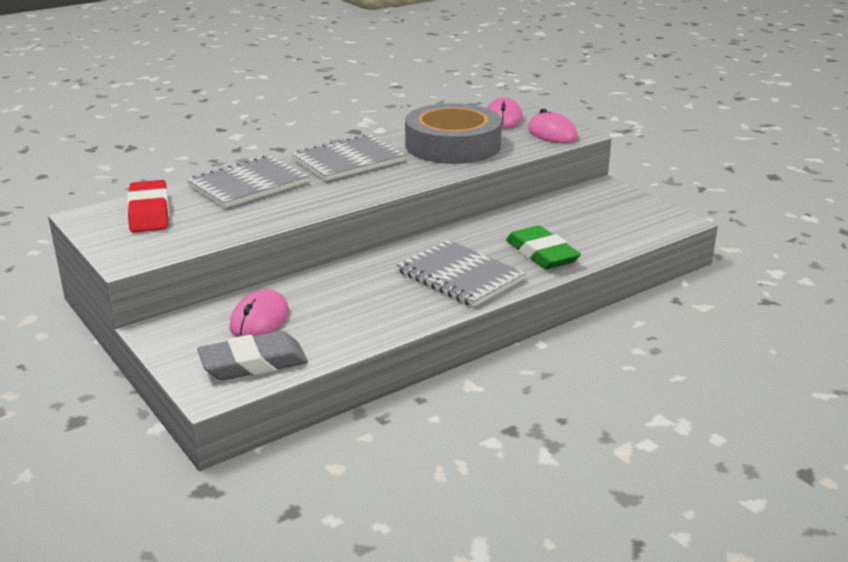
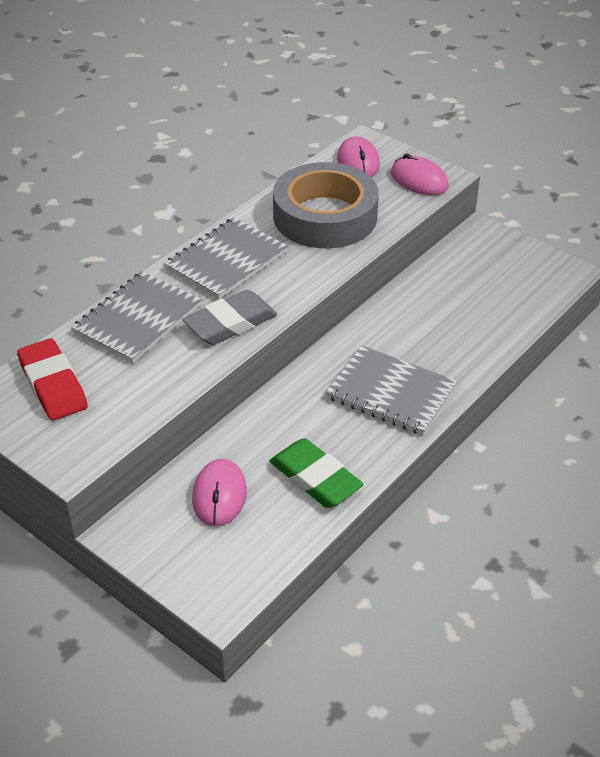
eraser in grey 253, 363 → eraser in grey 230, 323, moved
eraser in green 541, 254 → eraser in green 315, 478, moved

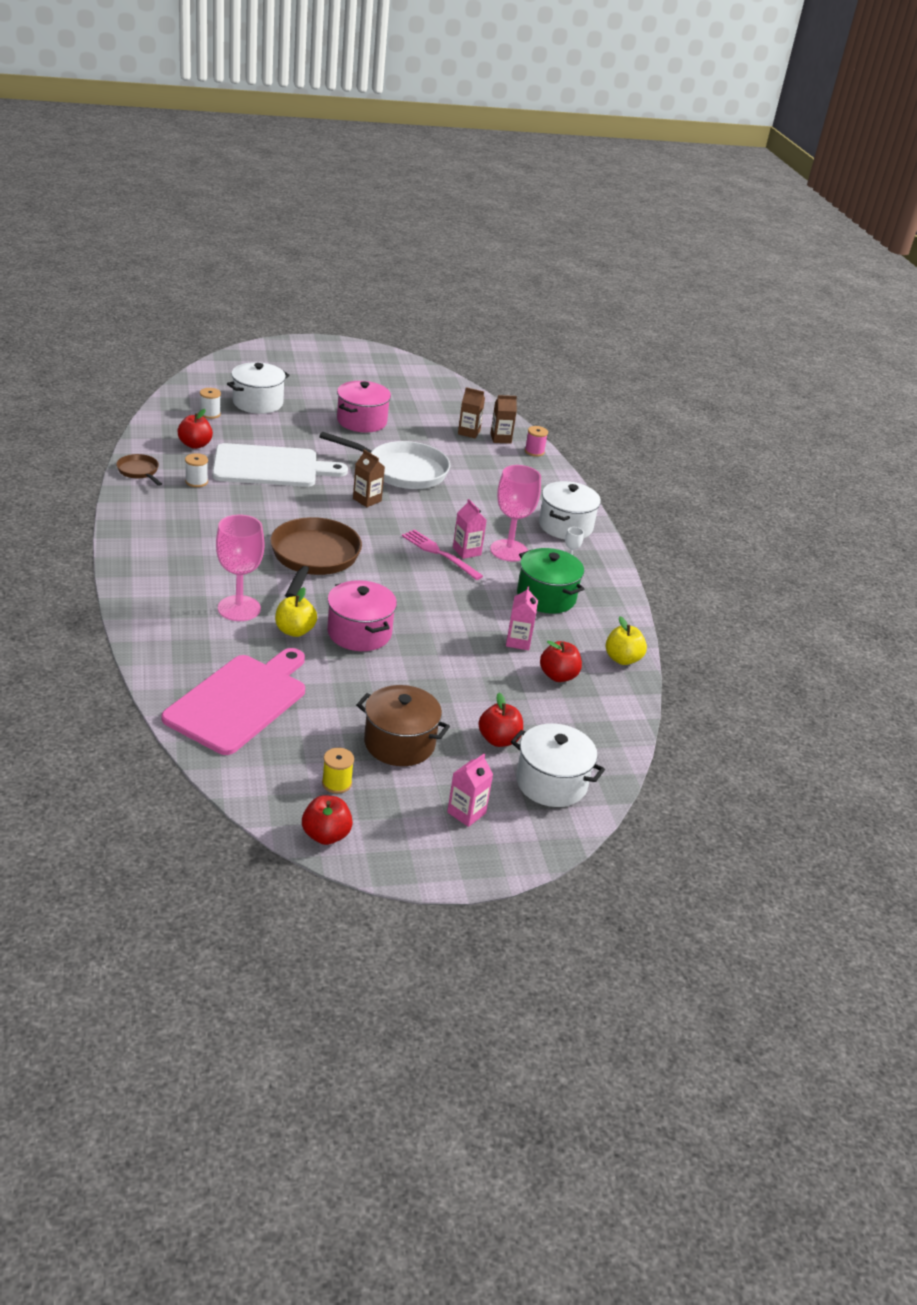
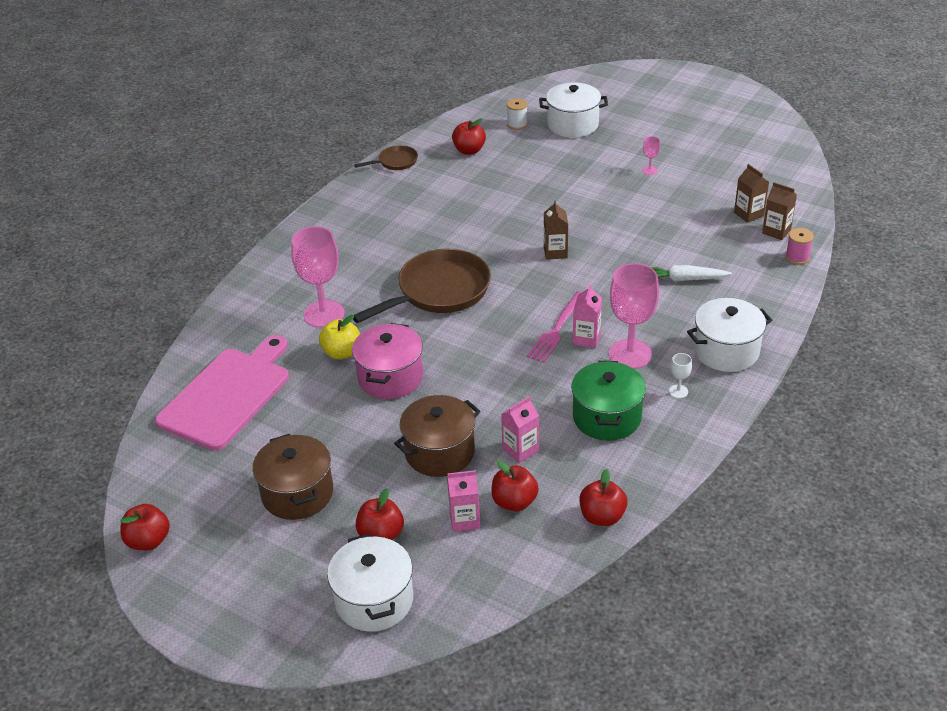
spool in white 196, 481 → -
cutting board in white 271, 467 → -
pan in white 402, 470 → -
spool in yellow 336, 783 → -
- → pot in brown 439, 452
- → carrot in white 684, 279
carton in pink 466, 813 → carton in pink 464, 519, moved
pot in pink 362, 421 → goblet in pink 649, 170
apple in yellow 622, 659 → apple in red 602, 516
pan in brown 139, 471 → pan in brown 395, 162, 60 degrees clockwise
cutting board in pink 239, 701 → cutting board in pink 227, 395, 45 degrees counterclockwise
fork in pink 438, 553 → fork in pink 556, 330, 150 degrees counterclockwise

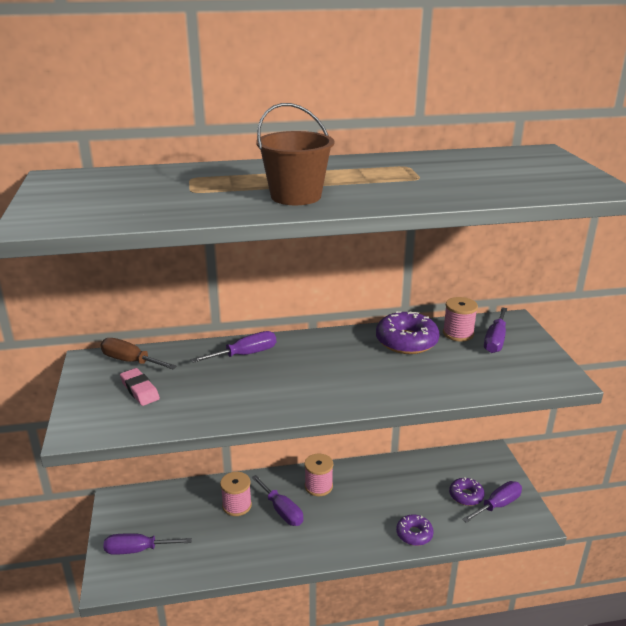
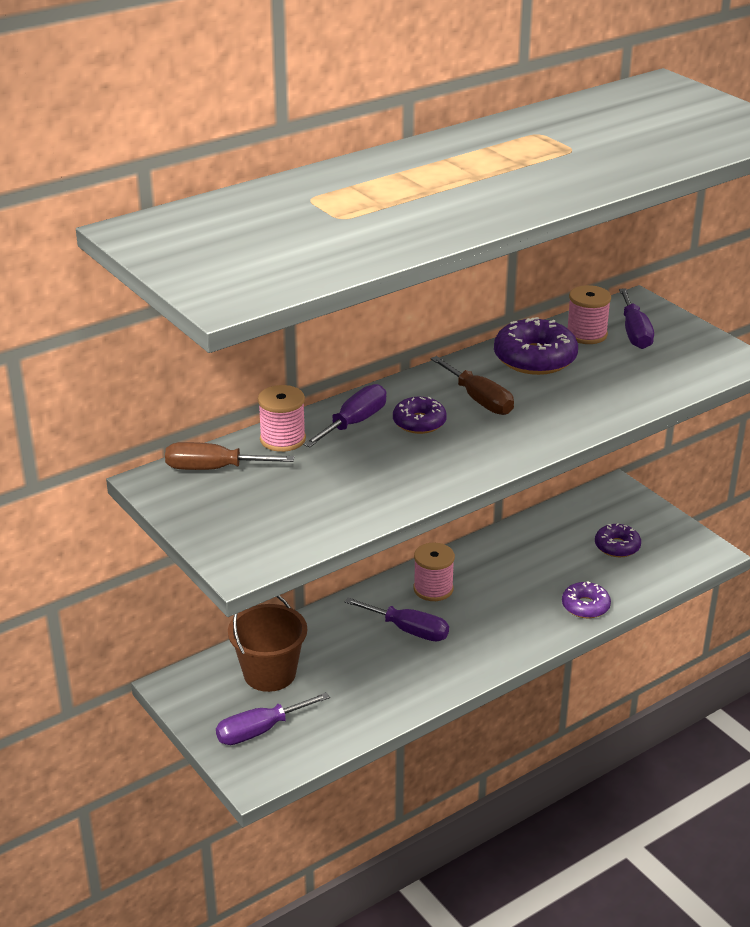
eraser in pink 140, 390 → -
screwdriver in purple 497, 505 → -
- → donut in purple 419, 422
- → screwdriver in brown 479, 400
spool in pink 237, 505 → spool in pink 282, 439, moved
bucket in brown 296, 196 → bucket in brown 269, 673, moved

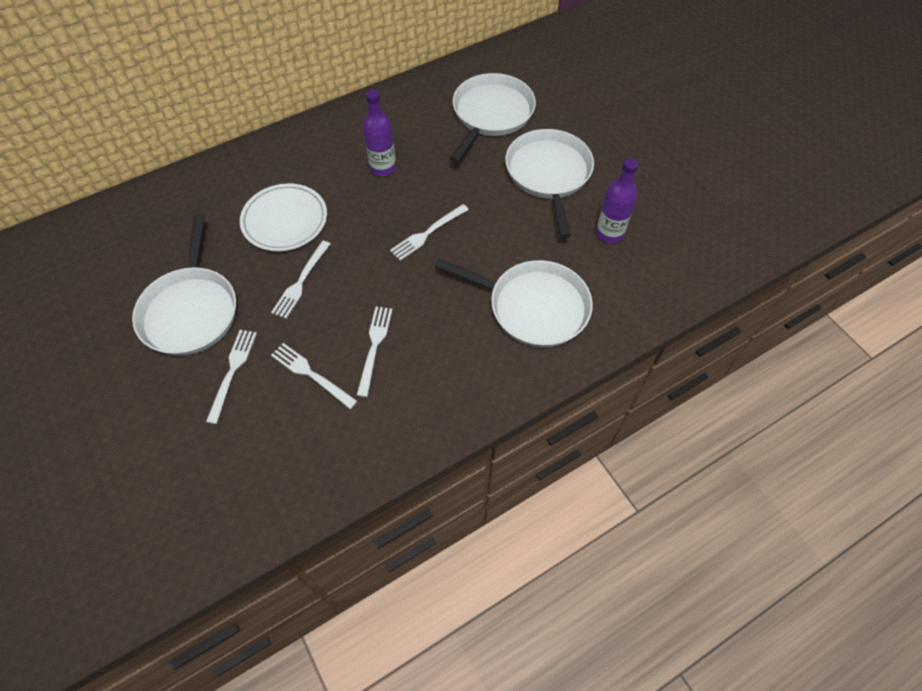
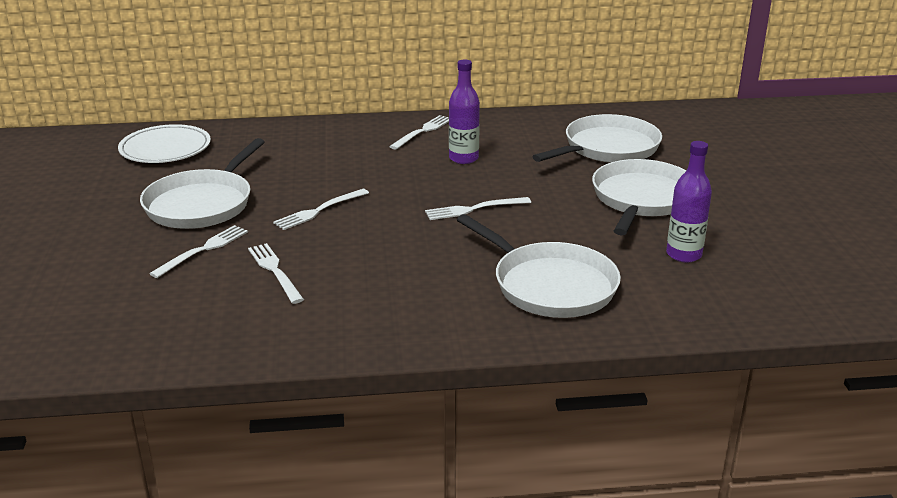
plate in white 285, 220 → plate in white 165, 148, moved
fork in white 374, 346 → fork in white 423, 131, moved

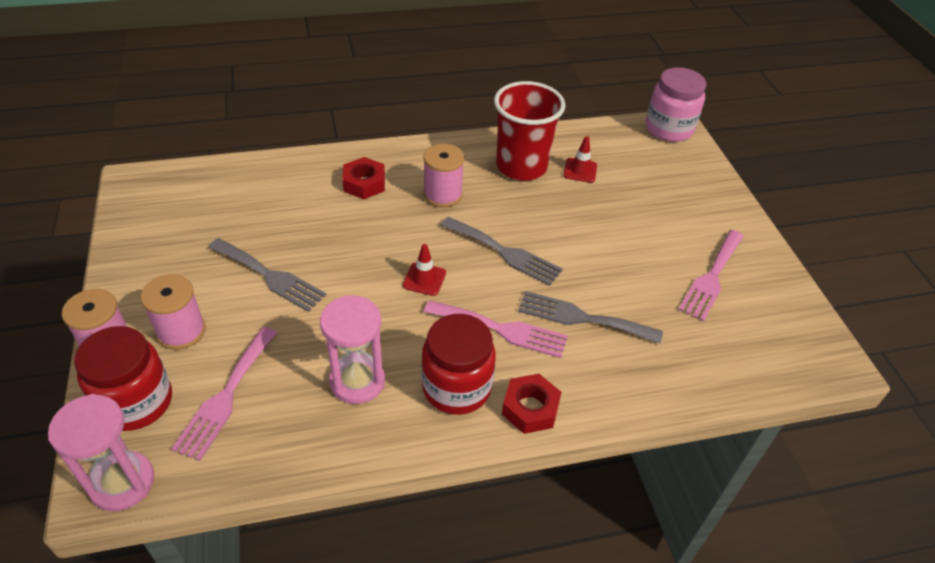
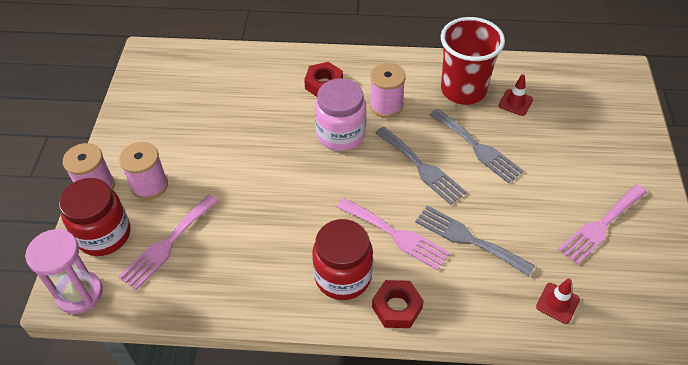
hourglass in pink 357, 381 → -
fork in grey 270, 276 → fork in grey 477, 148, moved
traffic cone in red 424, 279 → traffic cone in red 557, 303, moved
jar in pink 669, 129 → jar in pink 341, 134, moved

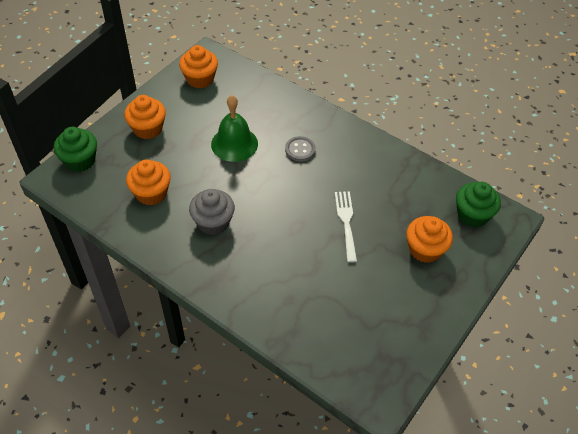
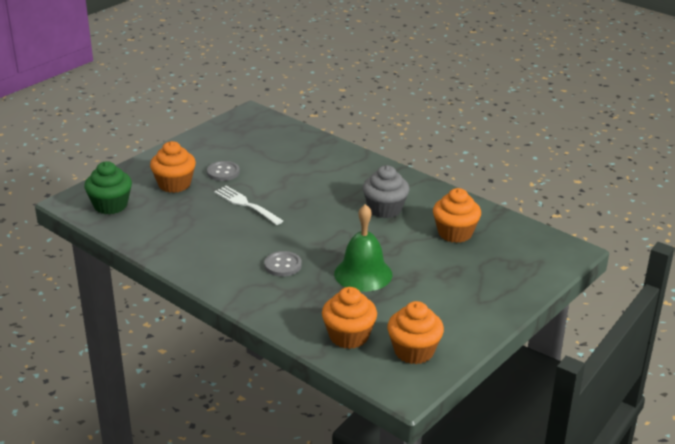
cupcake in green 80, 160 → -
- → button in grey 223, 172
cupcake in orange 148, 129 → cupcake in orange 349, 336, moved
fork in white 346, 222 → fork in white 246, 204, 135 degrees clockwise

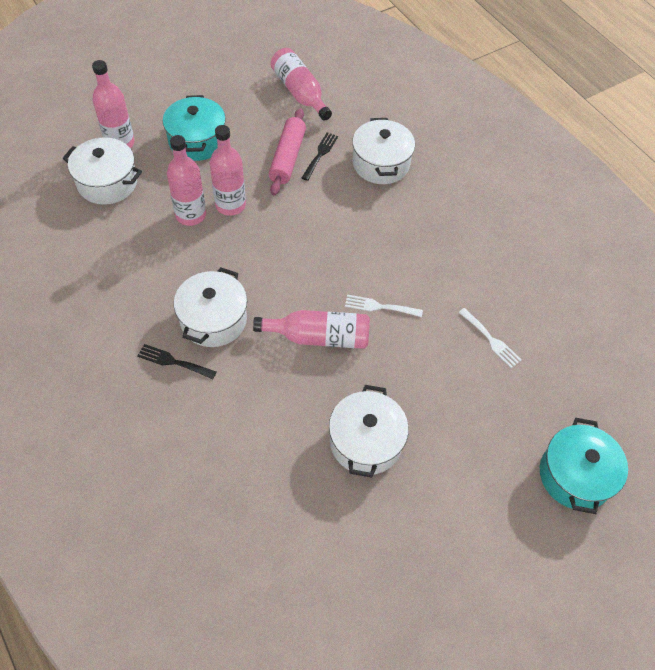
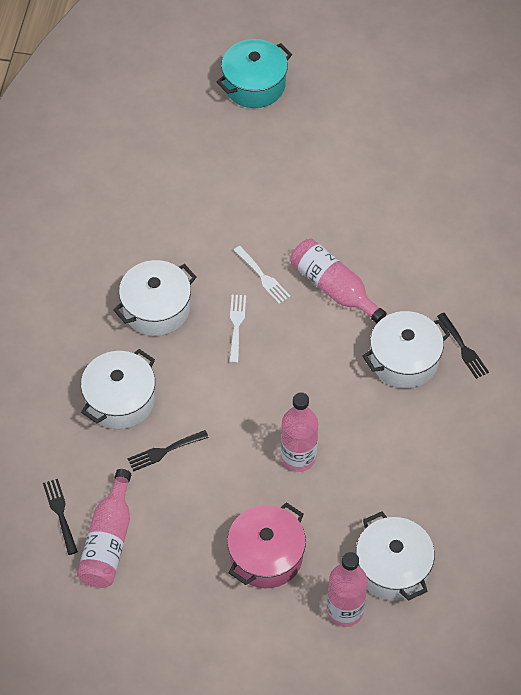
bottle in pink 191, 215 → -
rolling pin in pink 288, 158 → -
- → fork in black 60, 513
pot in white 365, 442 → pot in white 156, 308, moved
fork in white 491, 340 → fork in white 236, 325, moved
pot in turquoise 197, 141 → pot in pink 266, 556

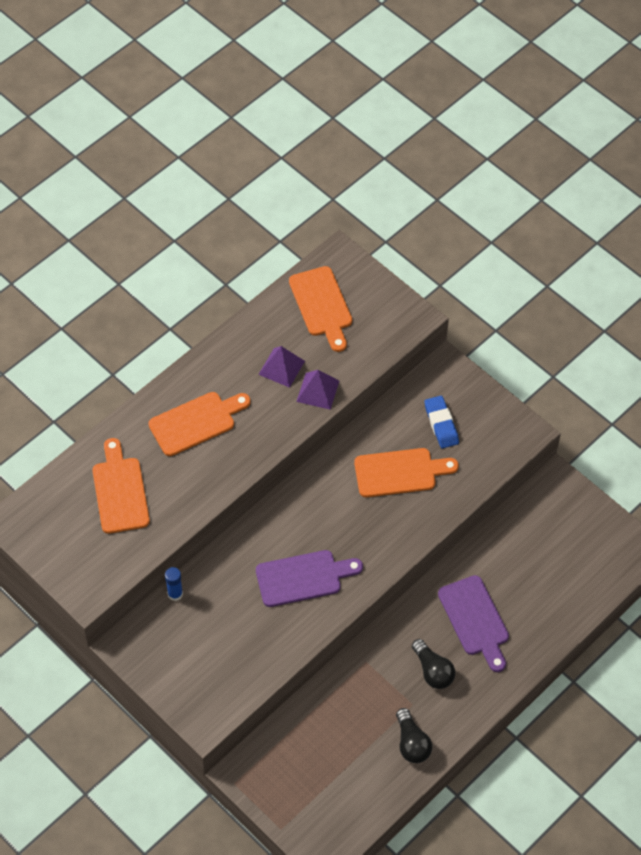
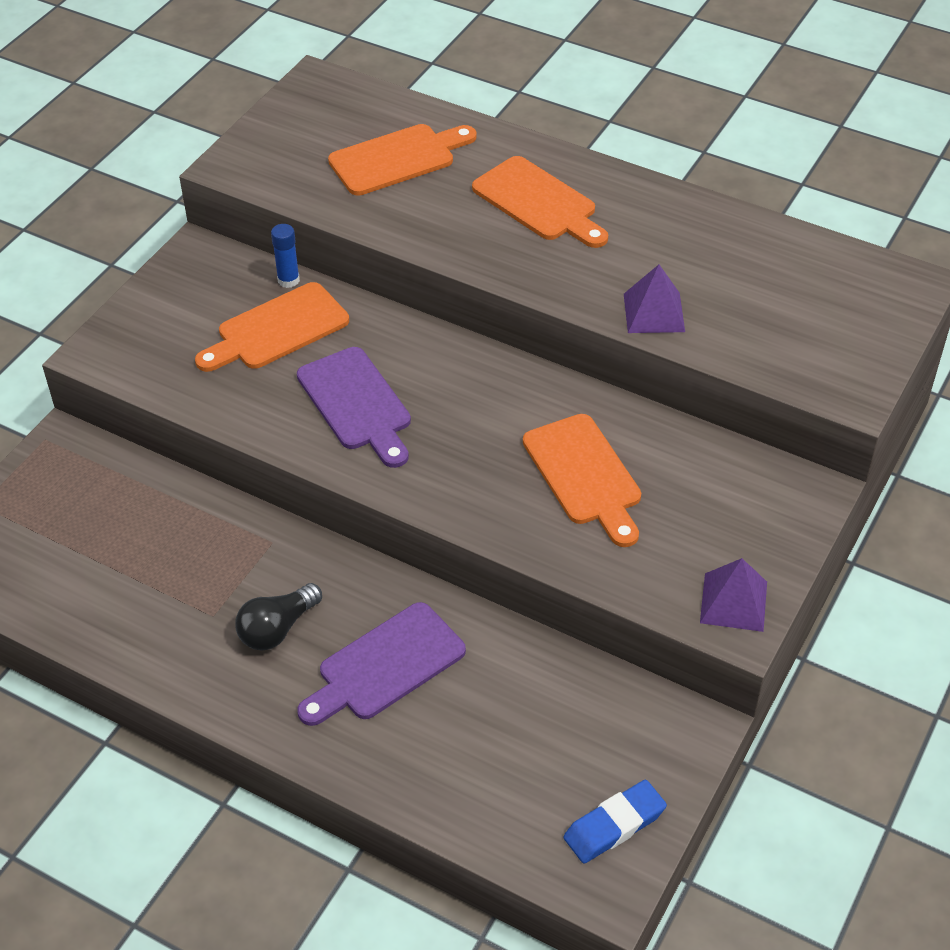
light bulb in black 411, 743 → -
pyramid in purple 281, 367 → pyramid in purple 733, 602, moved
cutting board in orange 322, 305 → cutting board in orange 277, 329, moved
eraser in blue 441, 424 → eraser in blue 614, 825, moved

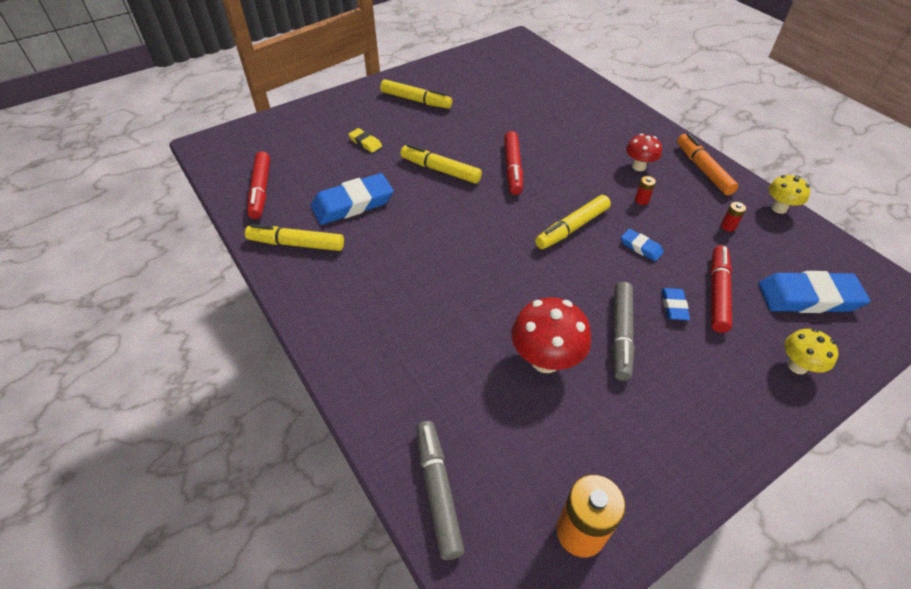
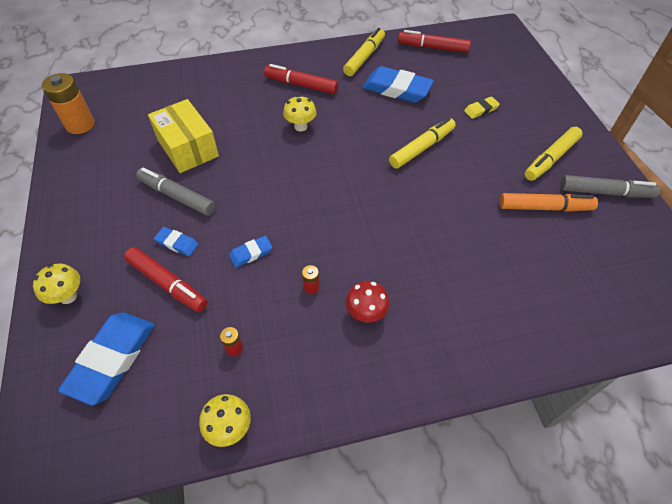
marker in yellow 572, 228 → -
- → mushroom in yellow 300, 127
marker in grey 438, 490 → marker in grey 605, 192, moved
marker in red 512, 168 → marker in red 301, 85, moved
marker in orange 703, 169 → marker in orange 544, 207, moved
mushroom in red 545, 360 → box in yellow 188, 148
eraser in blue 353, 204 → eraser in blue 397, 89, 60 degrees counterclockwise

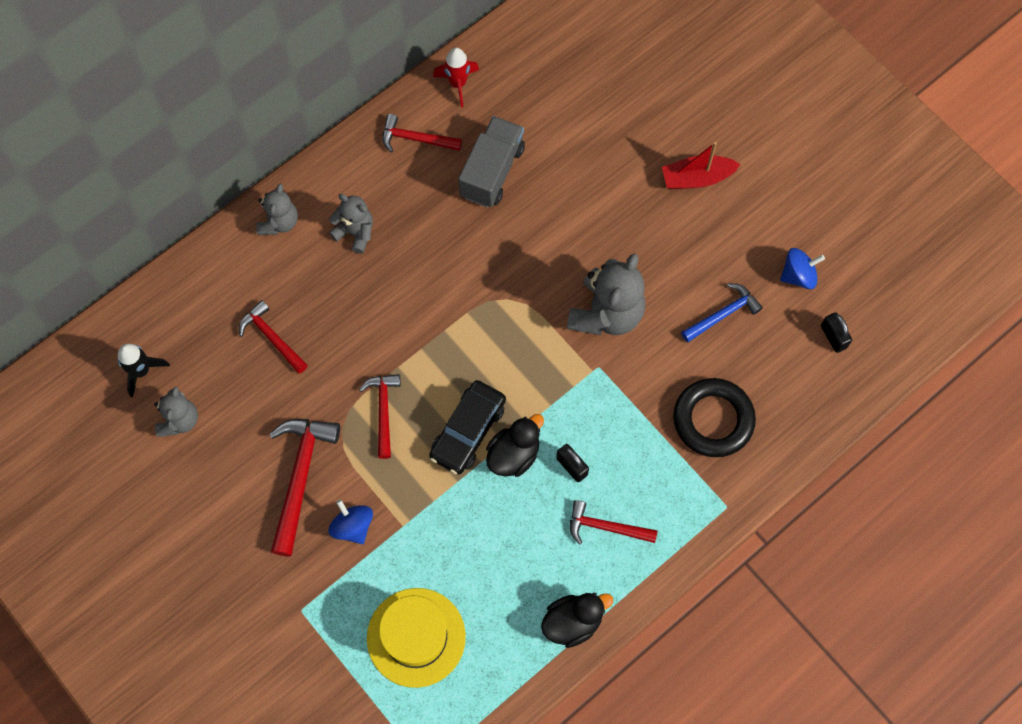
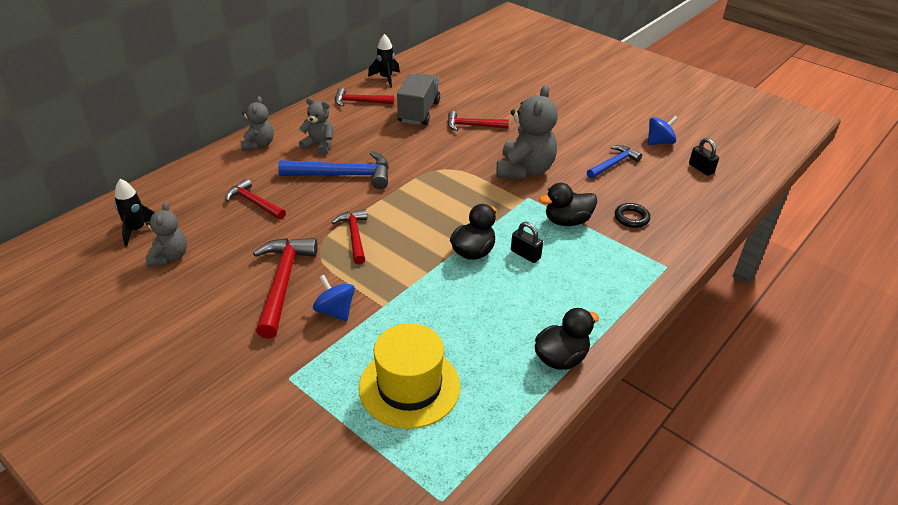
car in black 468, 431 → -
boat in red 697, 178 → -
- → hammer in blue 343, 175
- → duck in black 567, 221
hammer in red 606, 527 → hammer in red 473, 126, moved
rocket in red 458, 84 → rocket in black 386, 78
ring in black 713, 420 → ring in black 631, 218, x0.52

